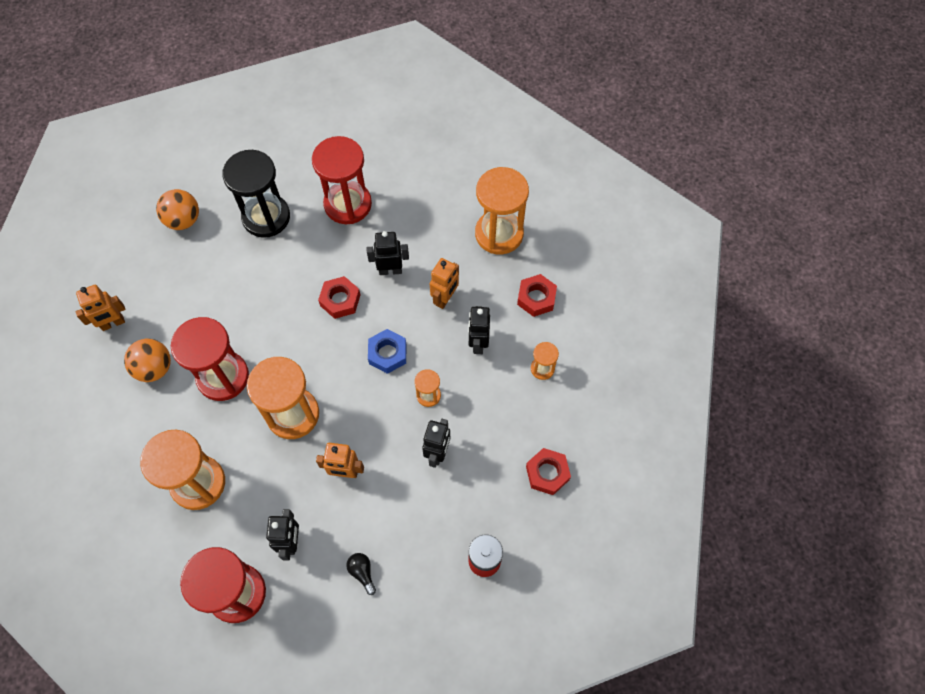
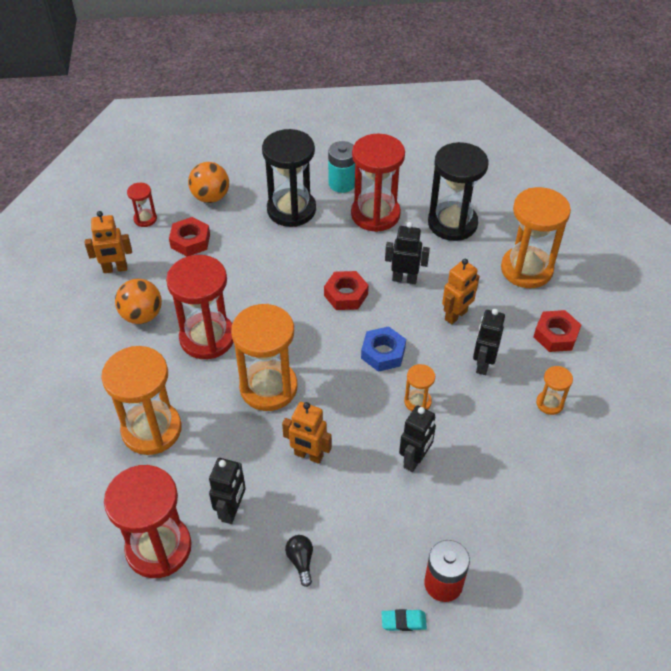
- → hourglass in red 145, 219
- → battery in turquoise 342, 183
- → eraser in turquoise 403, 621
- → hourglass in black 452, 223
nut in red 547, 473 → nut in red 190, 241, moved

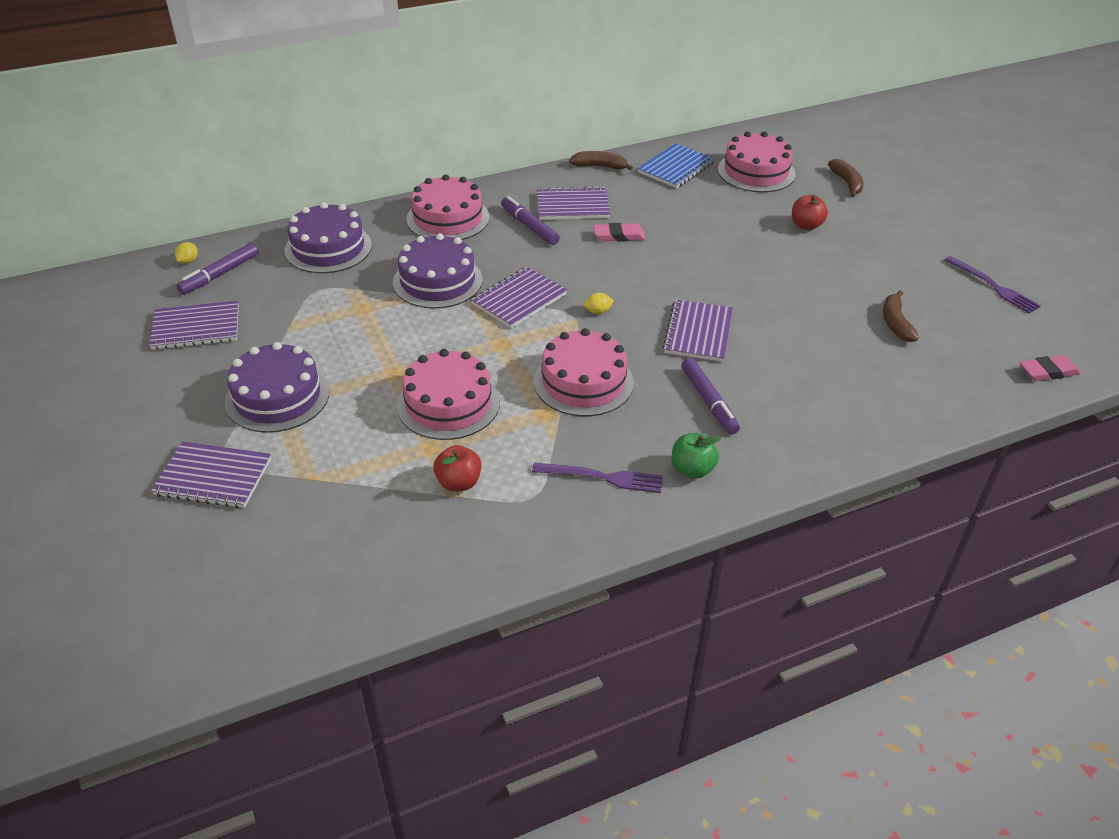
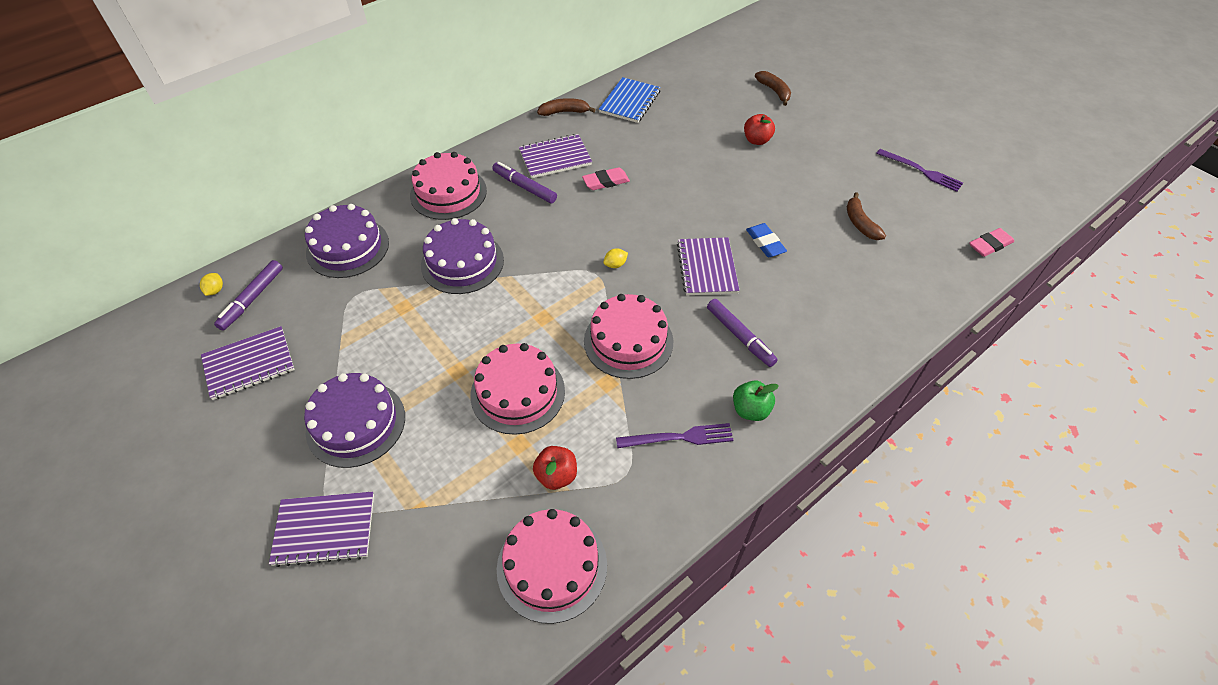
notebook in purple 519, 299 → -
- → eraser in blue 765, 243
cake in pink 756, 172 → cake in pink 552, 566, moved

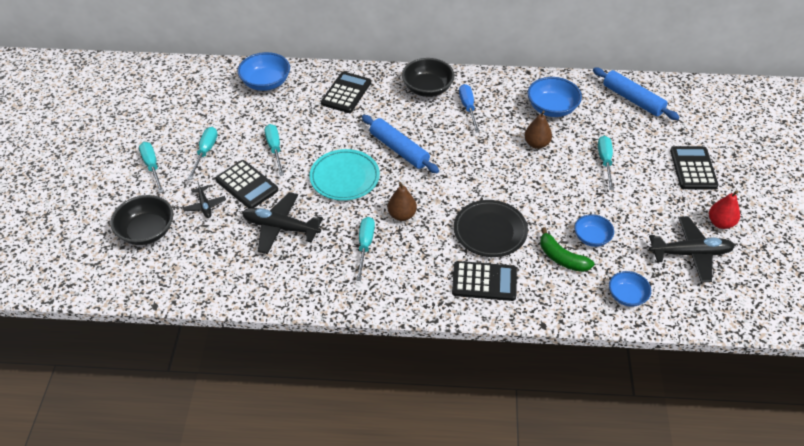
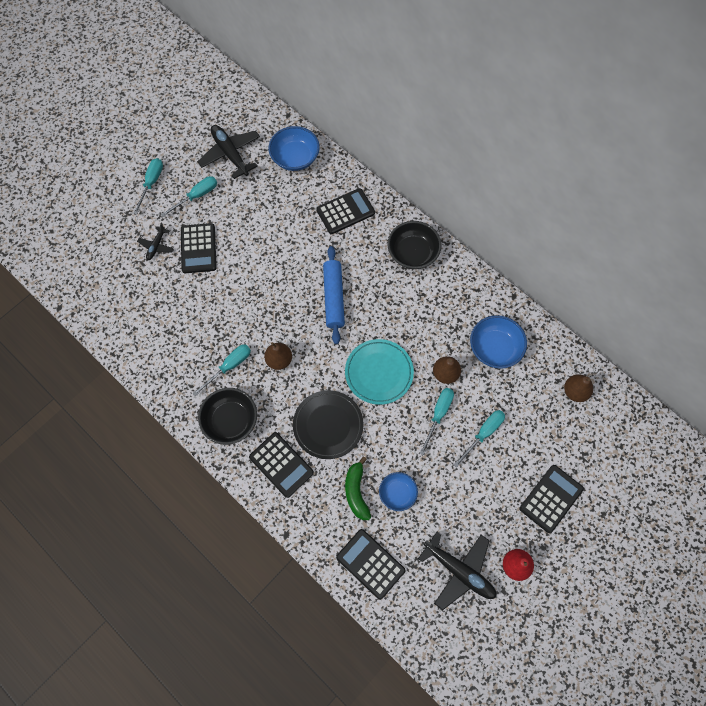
screwdriver in blue 468, 108 → -
bowl in black 147, 231 → bowl in black 230, 421, moved
plane in black 280, 228 → plane in black 230, 154, moved
screwdriver in turquoise 275, 149 → screwdriver in turquoise 438, 415, moved
plate in turquoise 344, 178 → plate in turquoise 379, 373, moved
rolling pin in blue 632, 100 → pear in brown 575, 392
bowl in blue 627, 296 → calculator in black 370, 564

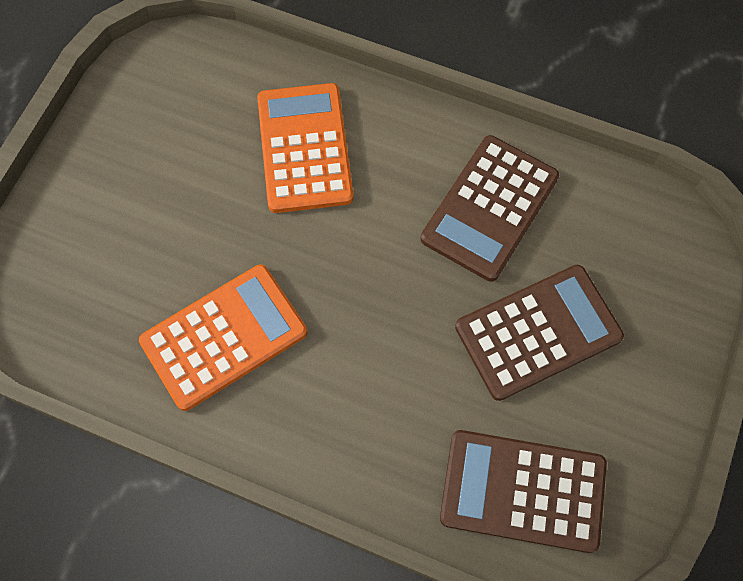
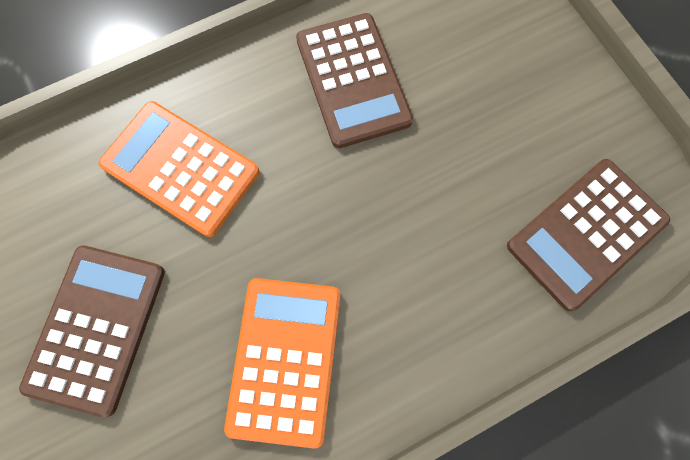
calculator in brown 538, 332 → calculator in brown 97, 328, moved

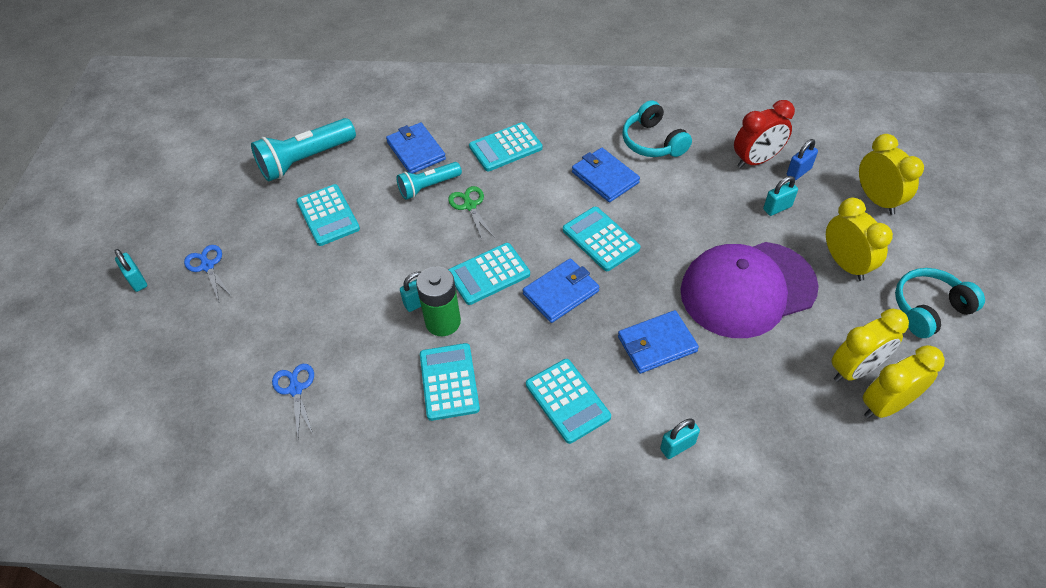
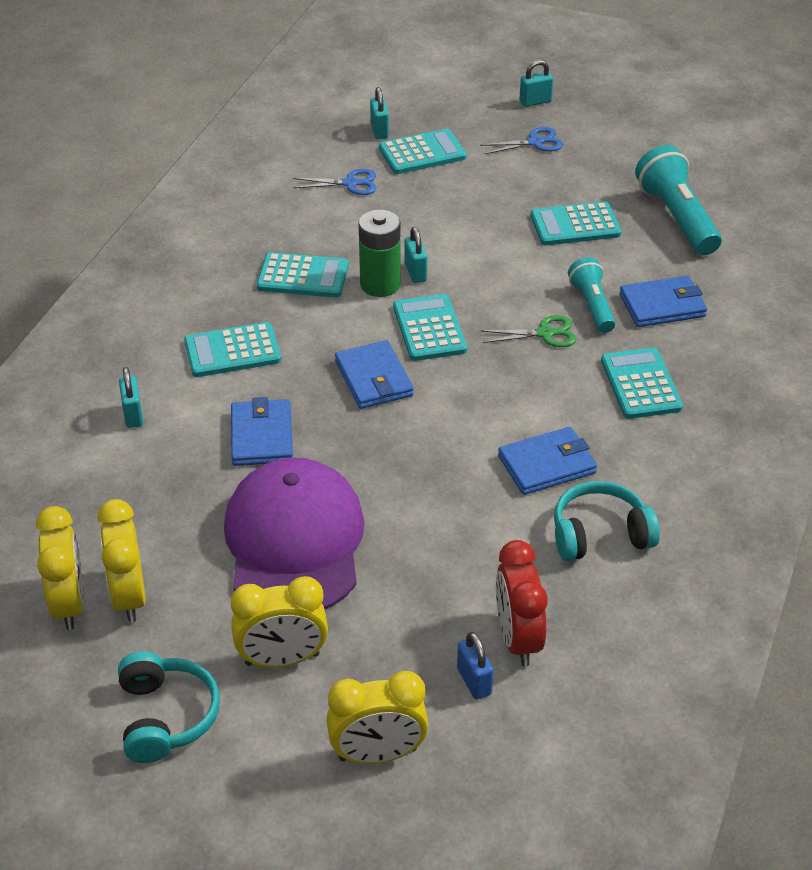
calculator in turquoise 600, 239 → calculator in turquoise 422, 153, moved
padlock in turquoise 777, 208 → padlock in turquoise 379, 131, moved

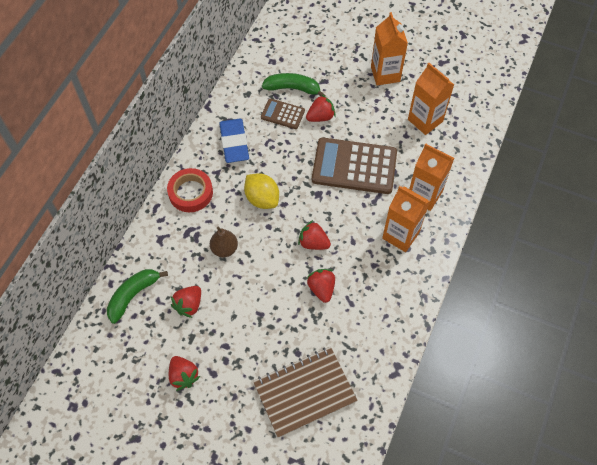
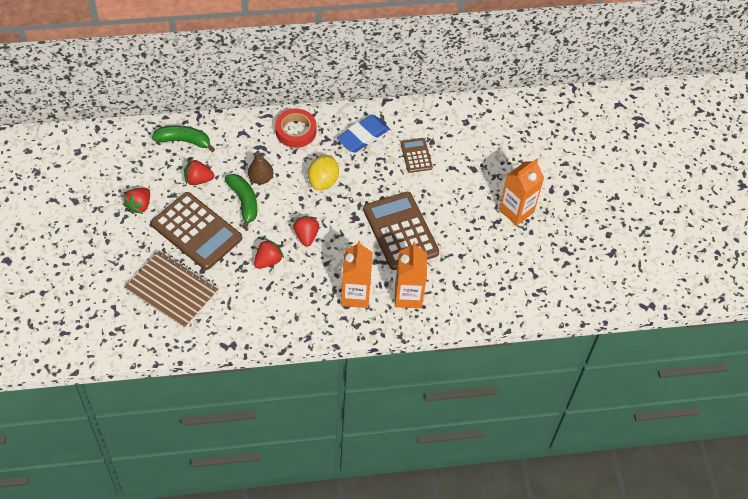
strawberry in red 320, 117 → -
carton in orange 425, 120 → -
- → calculator in brown 196, 231
banana in green 293, 88 → banana in green 244, 202, moved

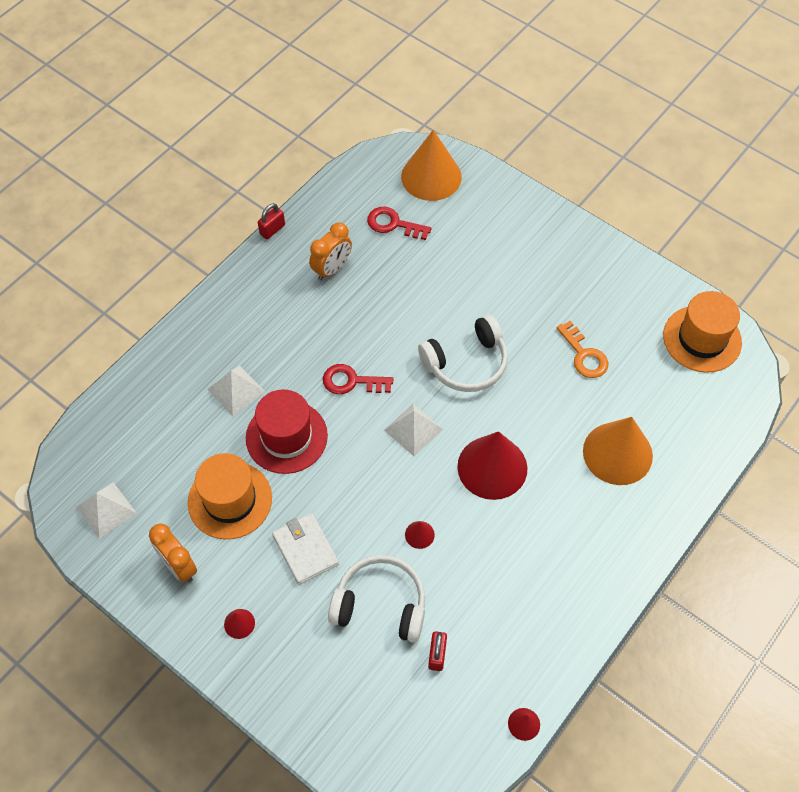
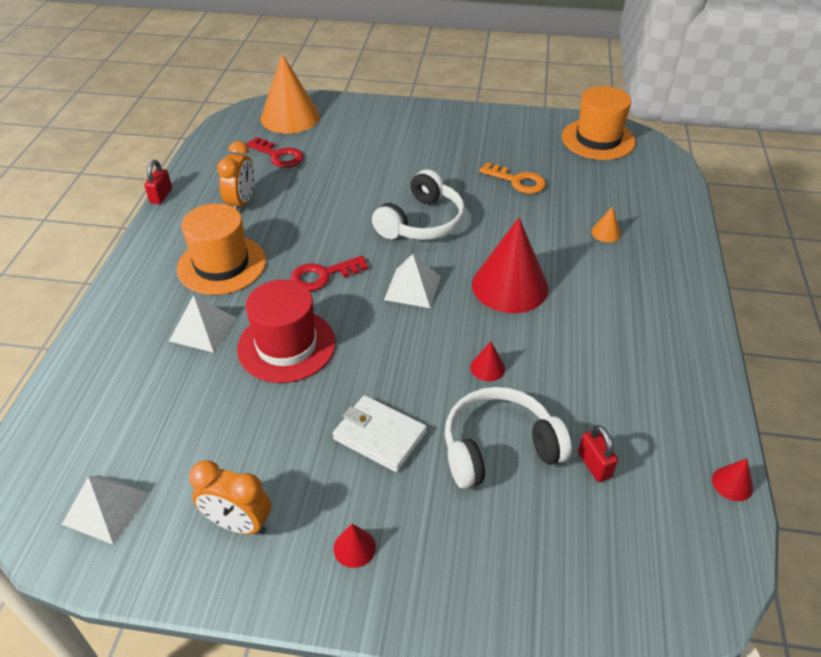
hat in orange 230, 500 → hat in orange 221, 265, moved
key in red 393, 224 → key in red 279, 155, 135 degrees counterclockwise
cone in orange 617, 453 → cone in orange 606, 233, x0.41

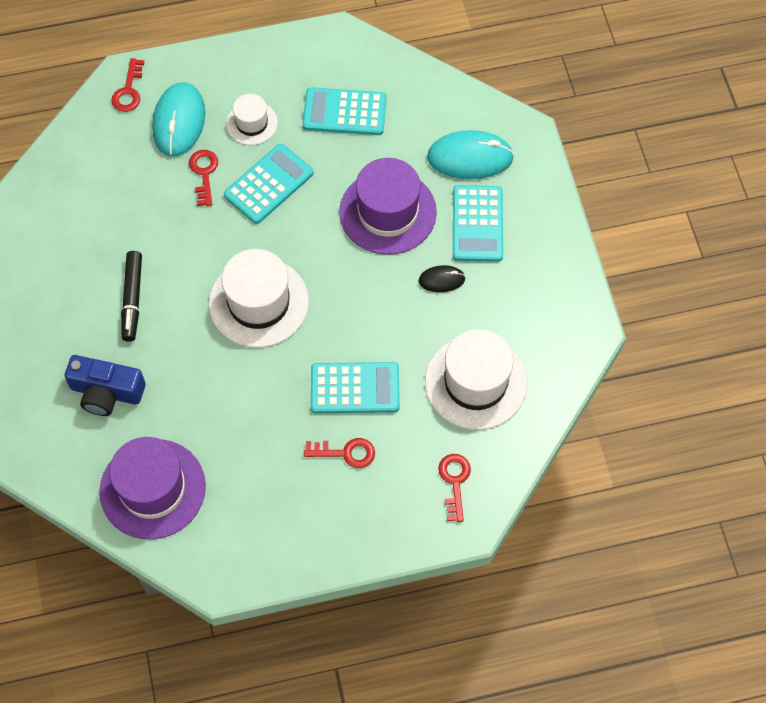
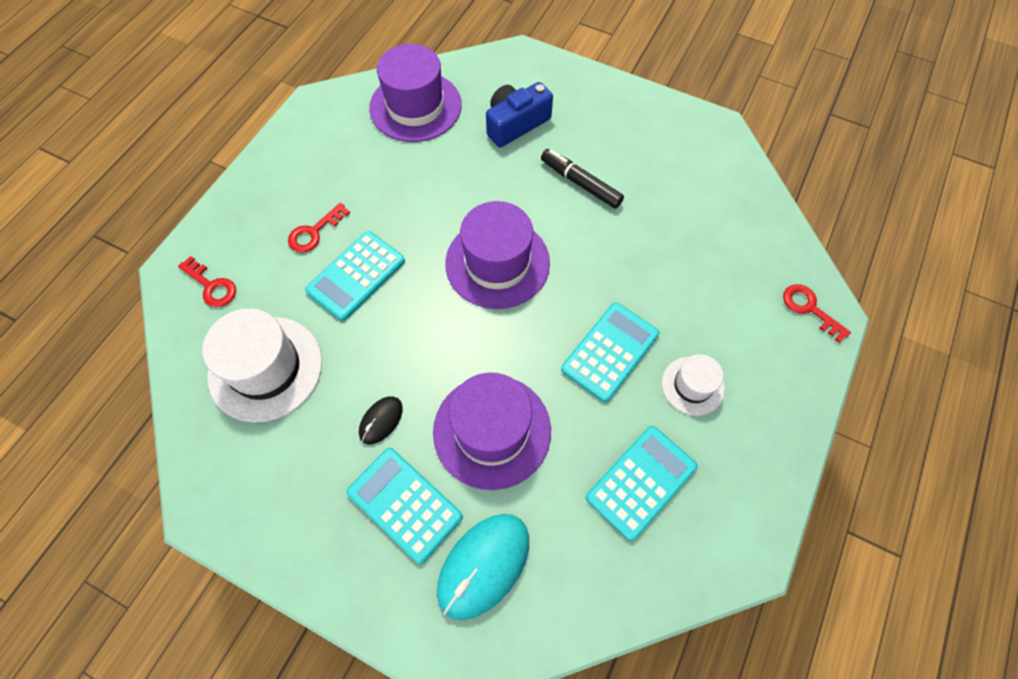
mouse in turquoise 179, 121 → -
key in red 204, 173 → -
hat in white 259, 302 → hat in purple 497, 263
calculator in turquoise 268, 184 → calculator in turquoise 610, 351, 135 degrees counterclockwise

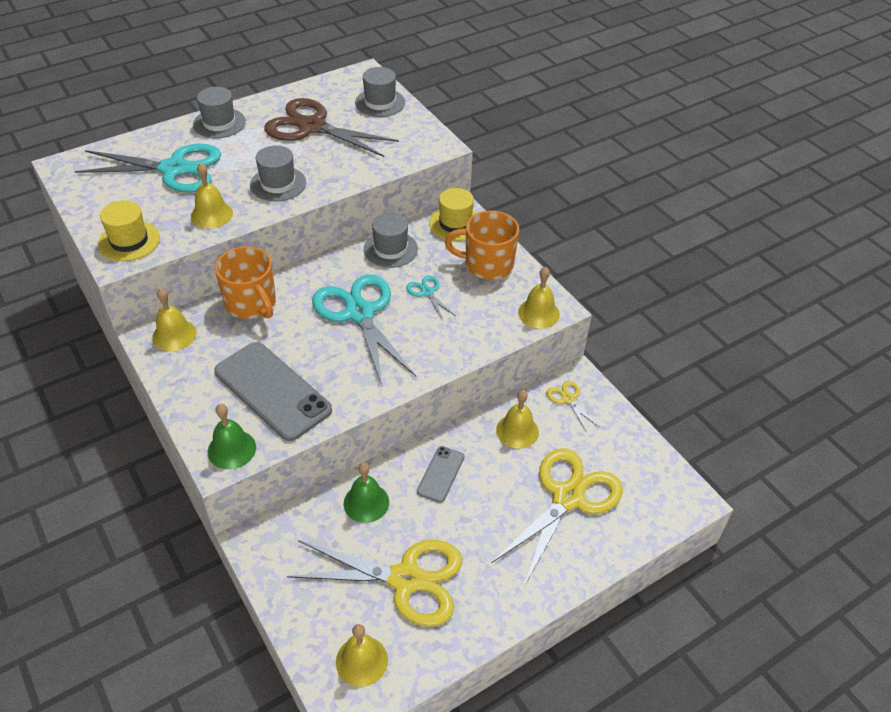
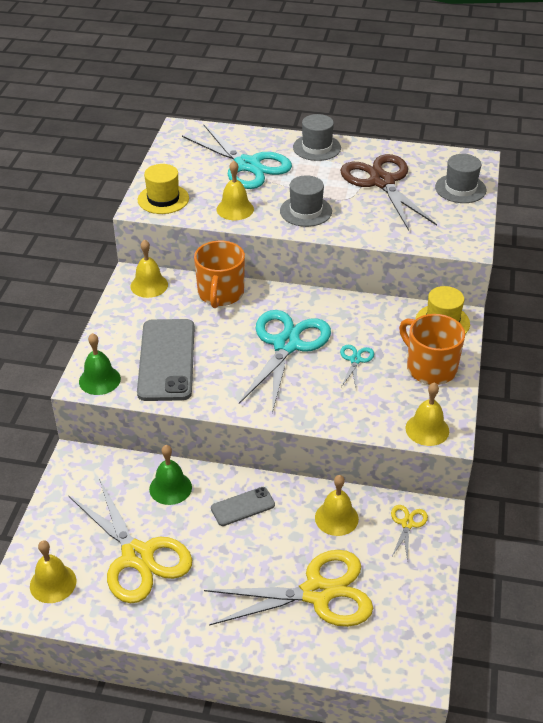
hat in grey 390, 249 → -

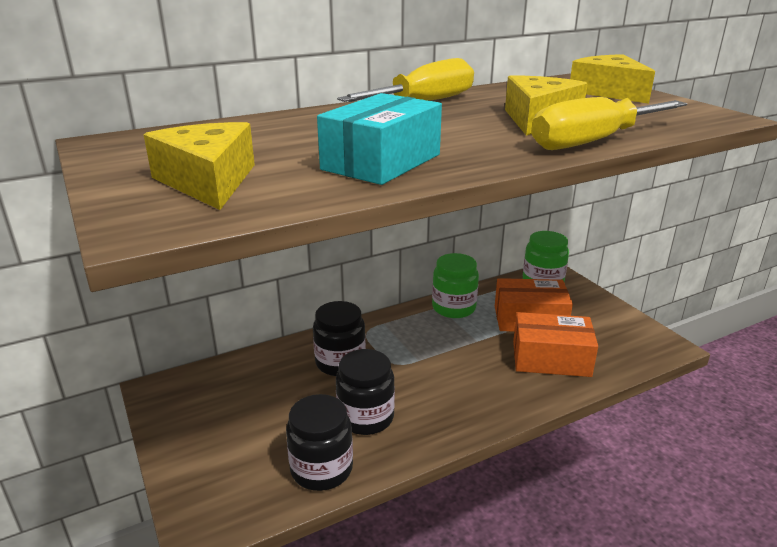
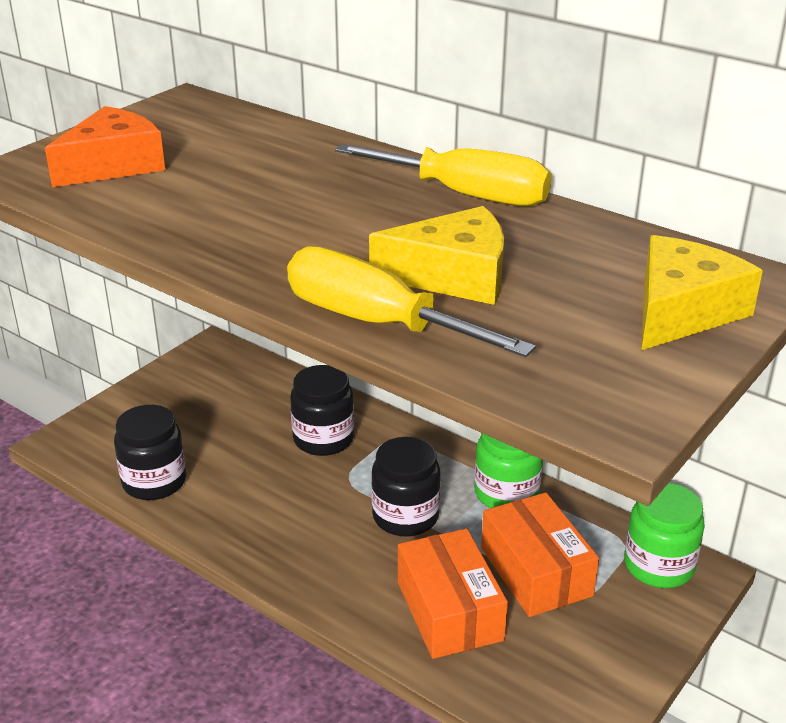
box in turquoise 381, 162 → -
jar in black 365, 417 → jar in black 405, 516, moved
cheese in yellow 208, 181 → cheese in orange 113, 165

